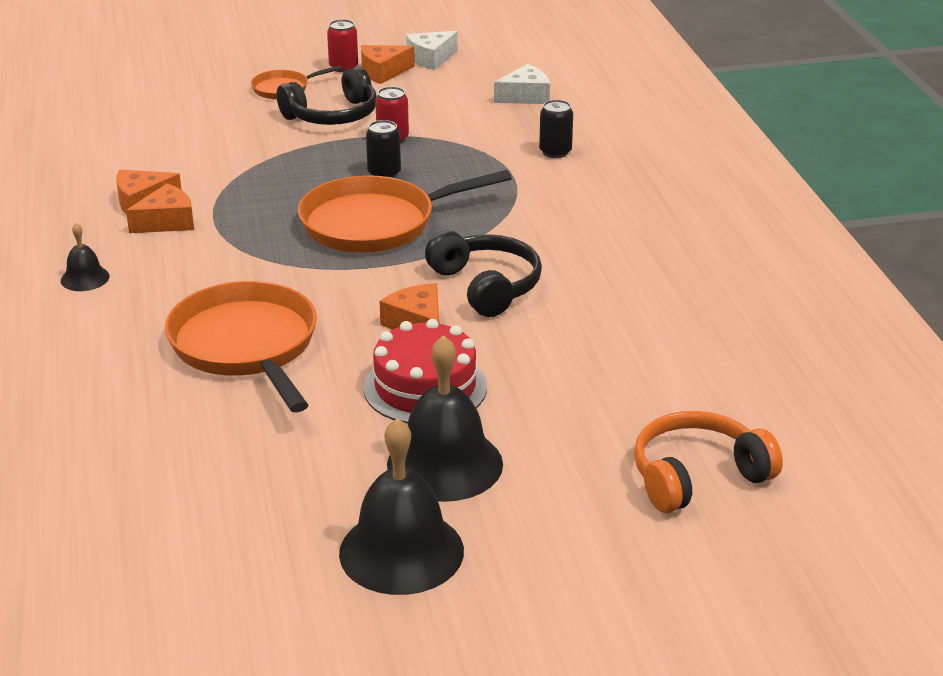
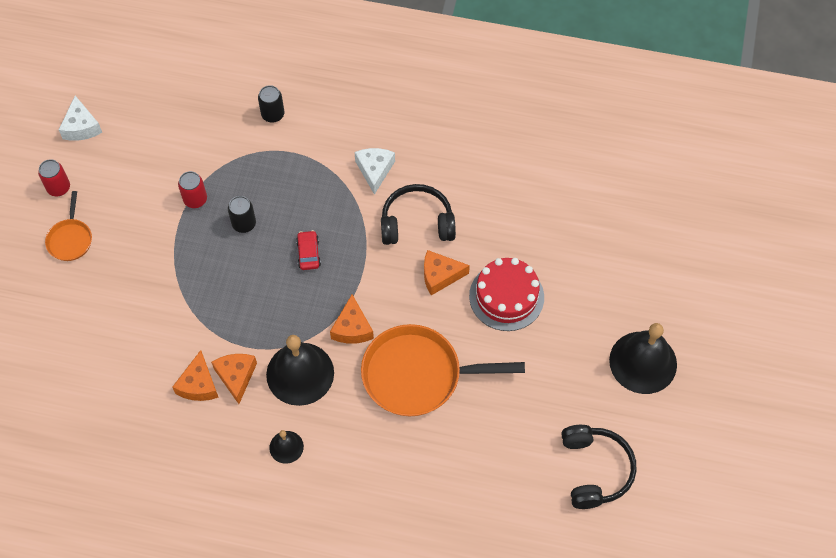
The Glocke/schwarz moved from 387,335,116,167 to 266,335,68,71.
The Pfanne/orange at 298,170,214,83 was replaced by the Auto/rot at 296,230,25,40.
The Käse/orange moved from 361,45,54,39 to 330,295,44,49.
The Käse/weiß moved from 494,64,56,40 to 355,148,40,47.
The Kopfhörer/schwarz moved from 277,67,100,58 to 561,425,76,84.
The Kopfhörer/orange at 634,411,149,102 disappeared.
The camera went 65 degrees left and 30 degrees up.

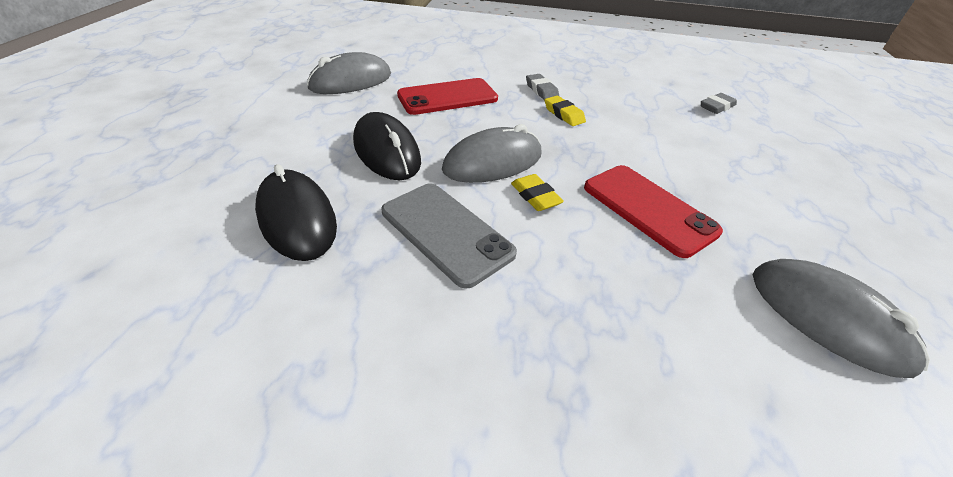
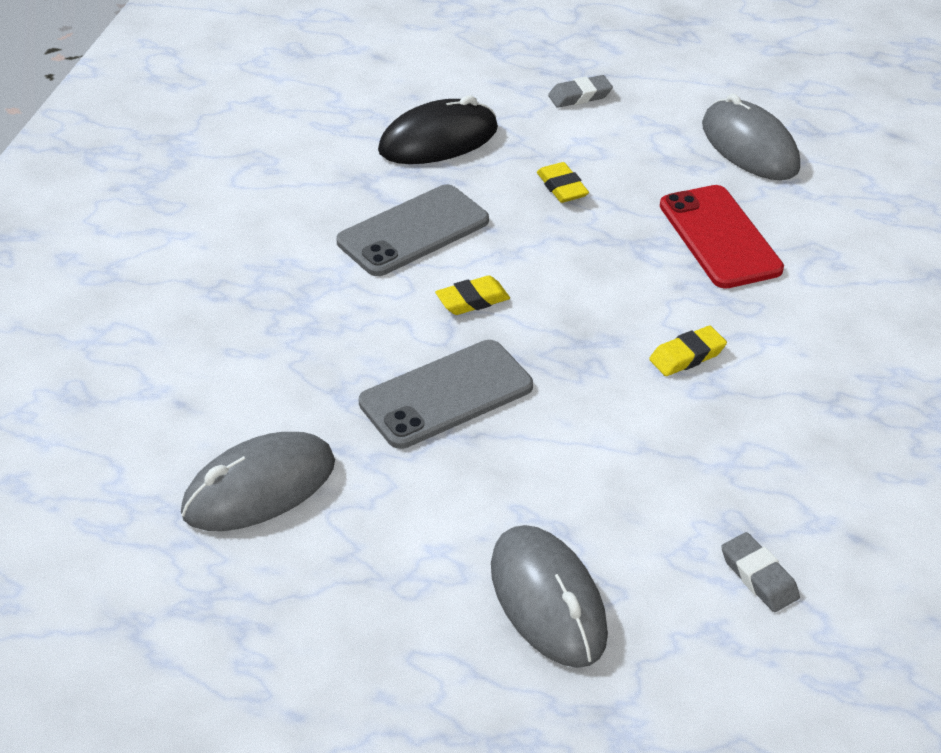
The Handy/rot at 584,165,139,93 became the Handy/grau at 359,340,174,109.
The Computermaus/grau moved from 442,124,100,59 to 491,525,117,143.
The Computermaus/schwarz at 353,112,68,68 was replaced by the Radiergummi/gelb at 537,162,52,41.
The Radiergummi/grau moved from 526,74,33,27 to 548,75,65,33.
The camera went 95 degrees right and 0 degrees up.

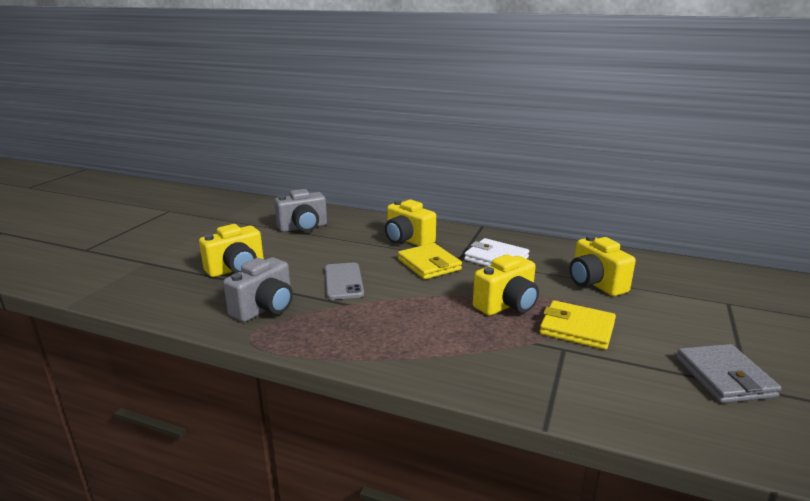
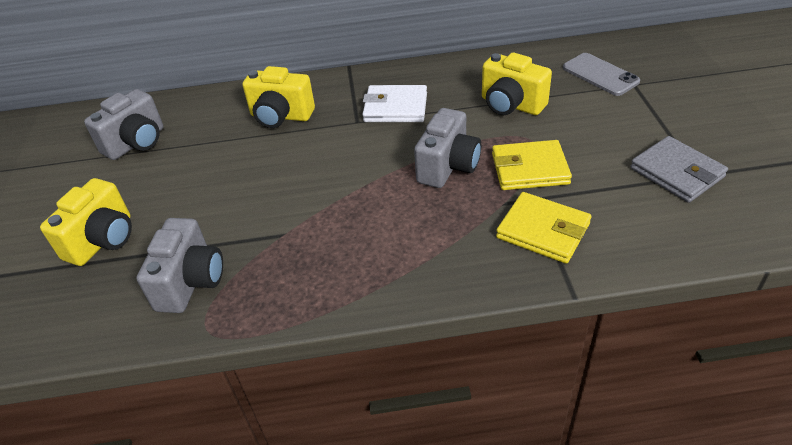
The Kamera/gelb at 473,254,66,62 became the Kamera/grau at 414,108,67,80.
The Geldbörse/gelb moved from 398,243,64,36 to 496,192,95,72.
The Handy/grau moved from 325,263,39,37 to 563,53,77,43.
The camera went 25 degrees left and 20 degrees up.

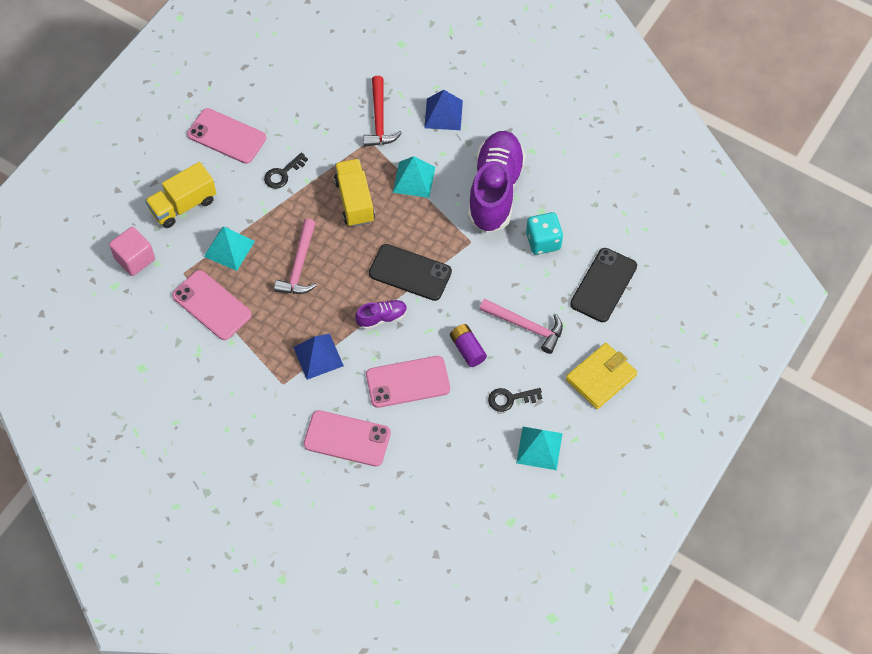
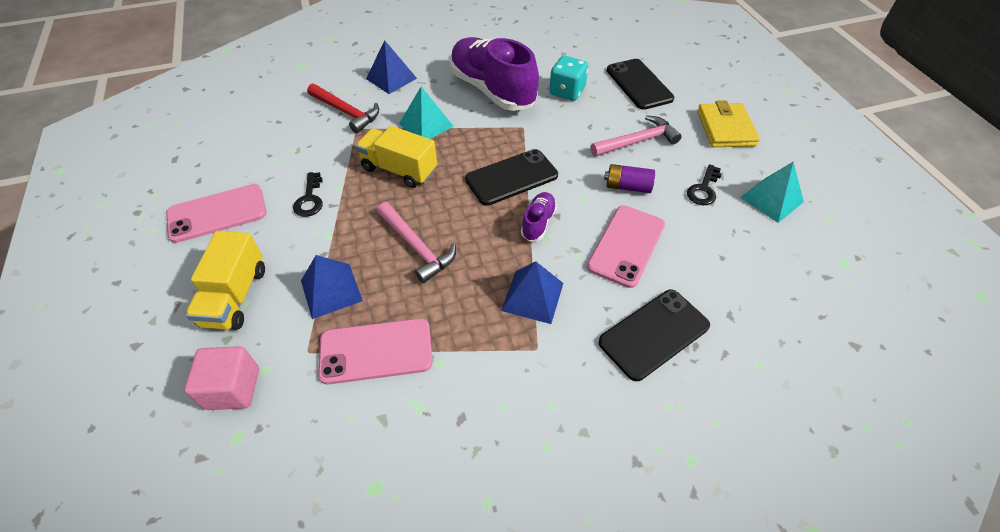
The Pyramide/türkis at 204,227,51,44 became the Pyramide/blau at 301,255,62,64.
The Handy/rosa at 304,410,87,57 became the Handy/schwarz at 598,290,112,91.
The camera went 50 degrees left and 10 degrees down.

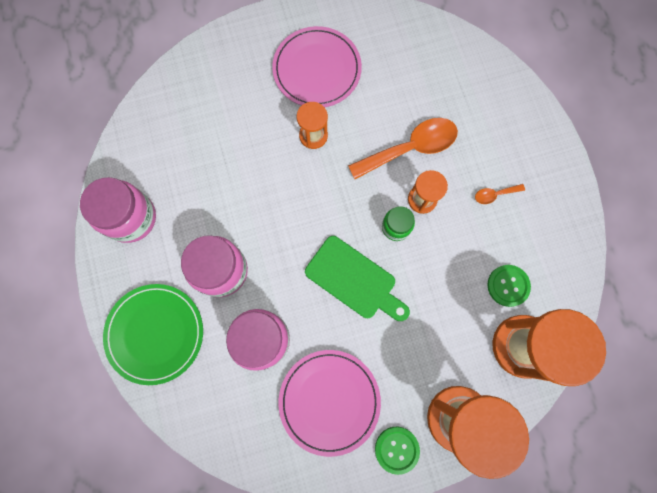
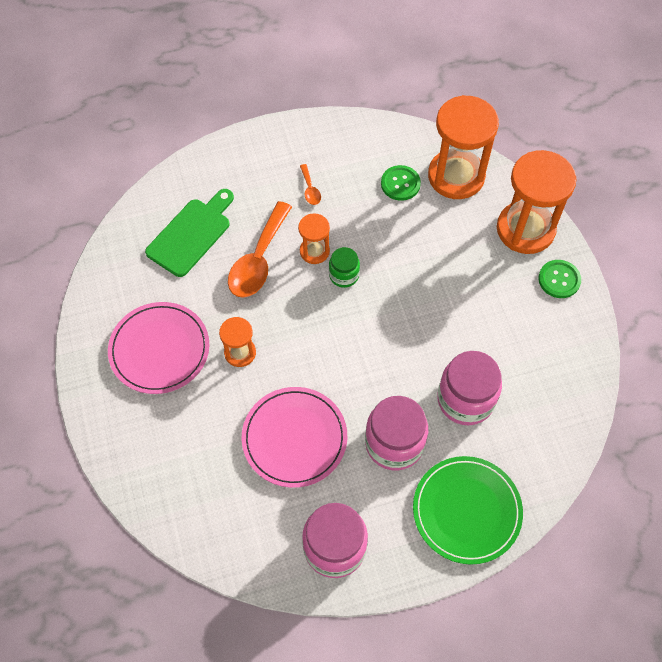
The Schneidebrett/grün moved from 305,236,105,85 to 145,189,89,88.
The Löffel/orange at 348,118,110,61 turned 135 degrees counterclockwise.
The Teller/rosa moved from 279,350,102,107 to 242,387,105,101.
The camera went 90 degrees left and 15 degrees down.

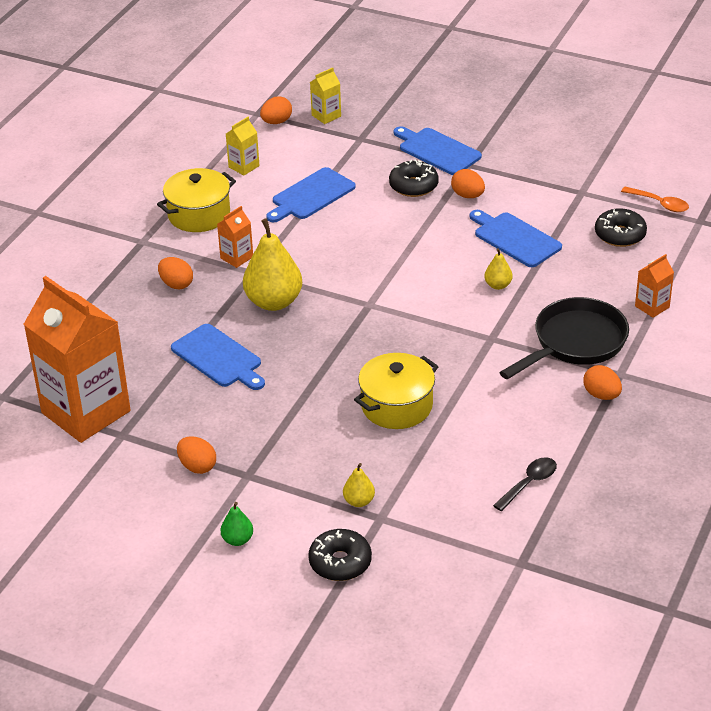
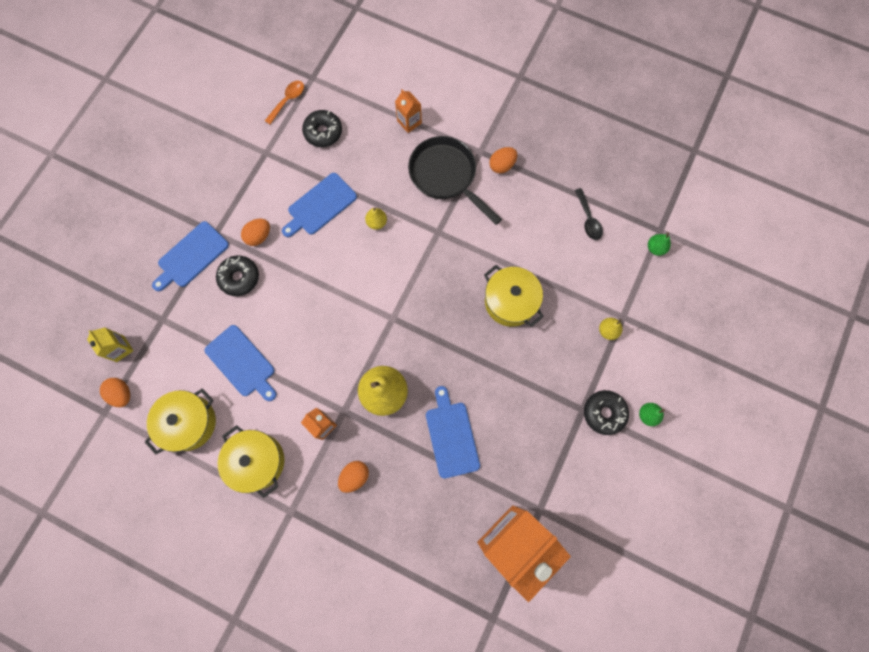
The Getränkekarton/gelb at 226,117,34,58 was replaced by the Kochtopf/gelb at 145,388,71,67.
The Schneidebrett/blau at 171,324,94,66 turned 60 degrees counterclockwise.
The Löffel/schwarz at 493,457,64,54 turned 150 degrees counterclockwise.
The Donut/schwarz moved from 308,529,64,52 to 584,390,45,45.
The Birne/grün at 648,232,23,24 appeared.
The Ei/orange at 177,437,39,37 disappeared.
The camera went 90 degrees left and 35 degrees up.

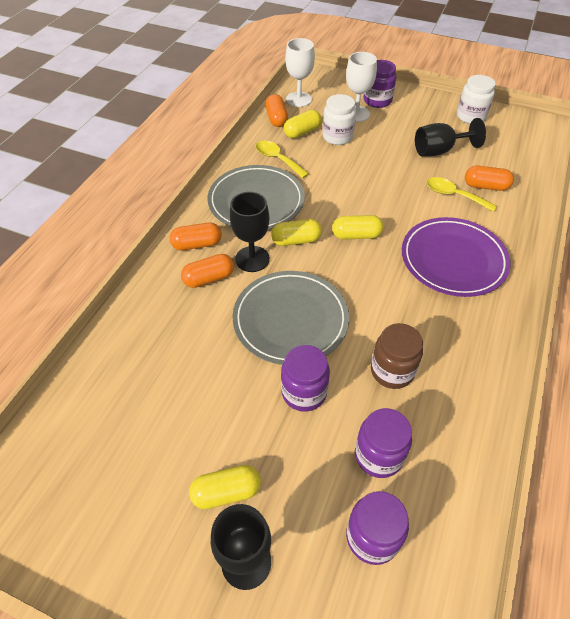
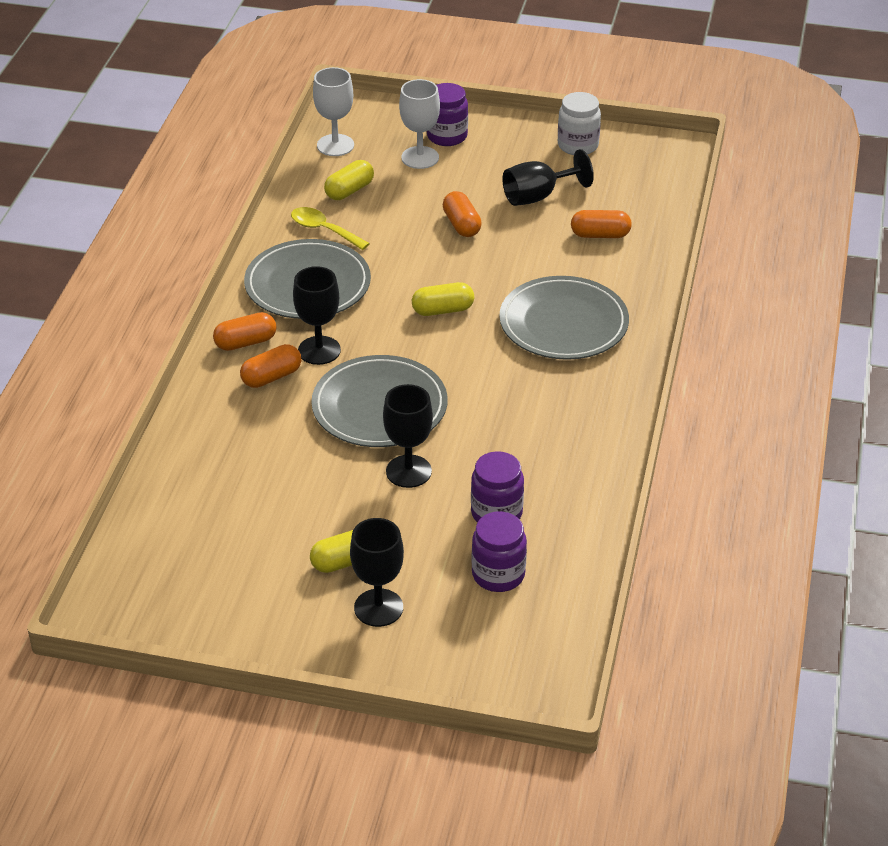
The Einmachglas/lila at 281,345,49,67 was replaced by the Kelch/schwarz at 383,384,50,104.
The Kapsel/orange moved from 266,94,22,33 to 443,191,39,46.
The Teller/lila at 402,217,109,80 became the Teller/grau at 499,276,130,84.
The Kapsel/gelb at 271,219,51,27 disappeared.
The Einmachglas/weiß at 323,94,33,51 disappeared.
The Einmachglas/braun at 371,323,52,66 disappeared.
The Löffel/gelb at 427,177,70,35 disappeared.
The camera went 10 degrees left and 10 degrees down.

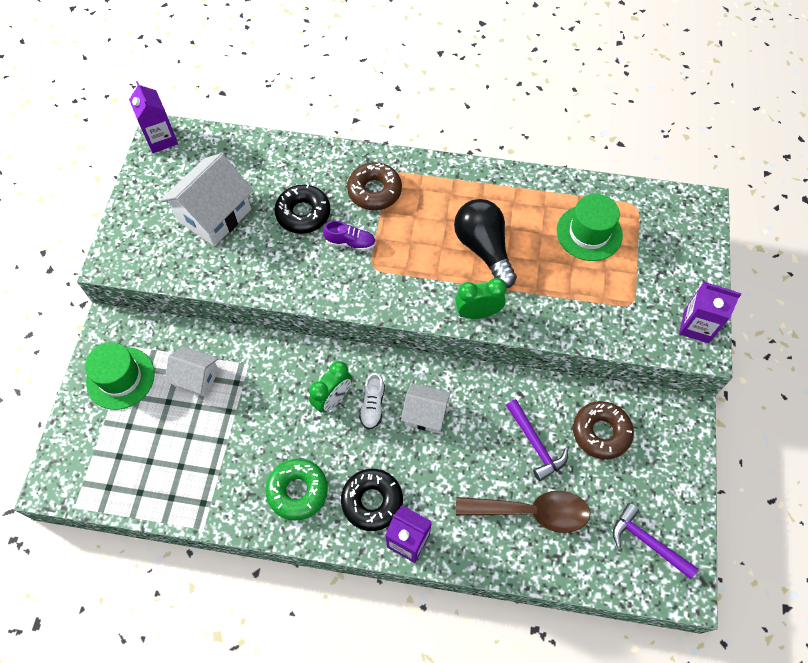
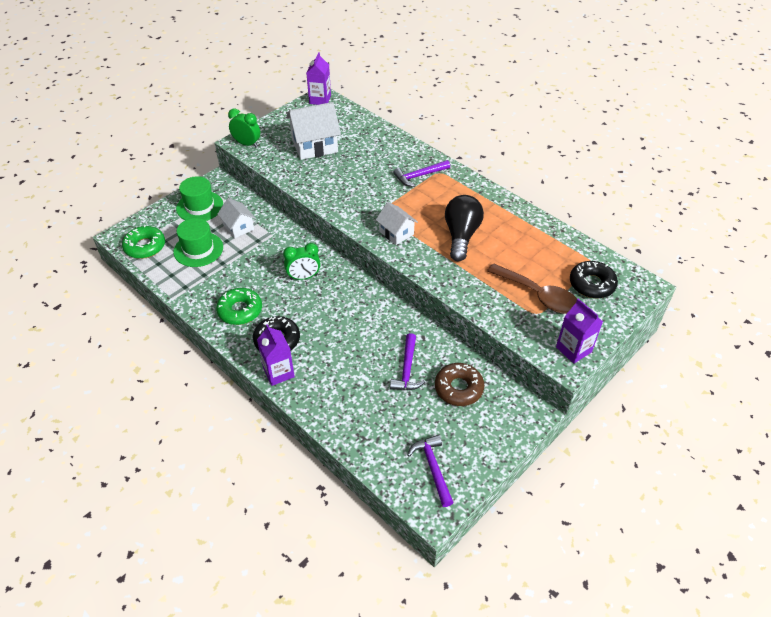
The Donut/grün at 122,225,43,34 appeared.
The Hut/grün moved from 557,194,66,67 to 174,218,49,49.
The Wecker/grün moved from 455,278,52,41 to 228,108,32,39.
The Haus/weiß moved from 401,383,50,50 to 376,202,42,43.
The Donut/braun at 347,162,55,48 was replaced by the Hammer/lila at 393,160,57,27.
The Löffel/braun moved from 456,491,134,42 to 487,264,90,50.
The Donut/schwarz moved from 274,184,56,50 to 570,261,48,37.
The Schuh/lila at 323,221,53,30 disappeared.
The Schuh/weiß at 359,373,26,56 disappeared.
The camera went 35 degrees right and 15 degrees down.

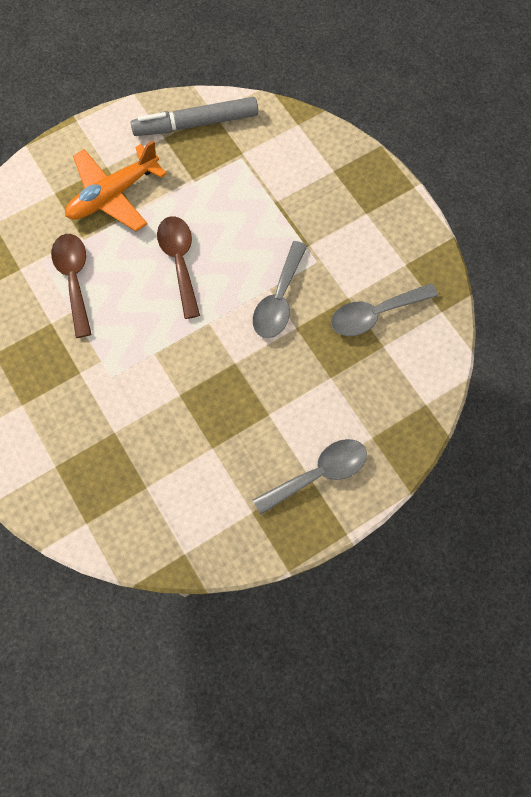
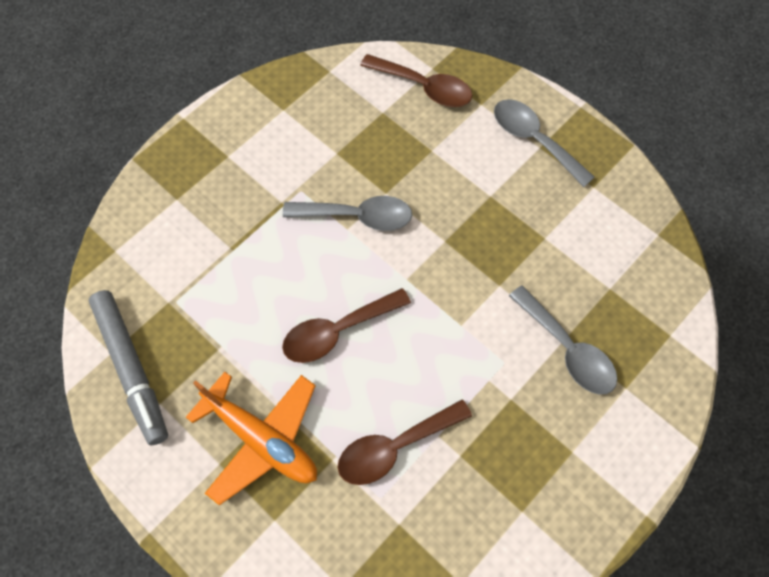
The Löffel/braun at 360,54,113,53 appeared.
The Löffel/grau moved from 331,283,107,53 to 509,285,108,109.
The camera went 105 degrees left and 5 degrees down.

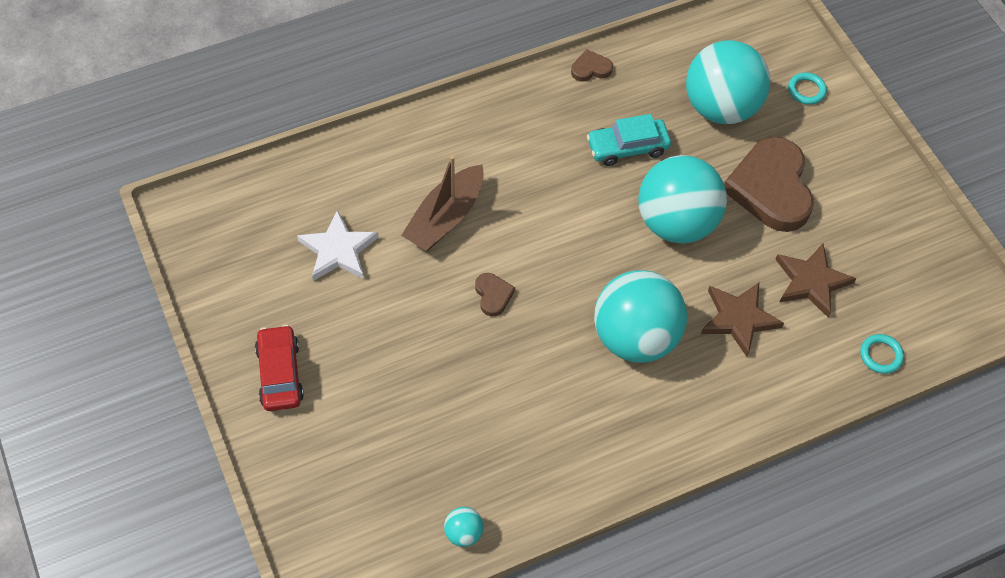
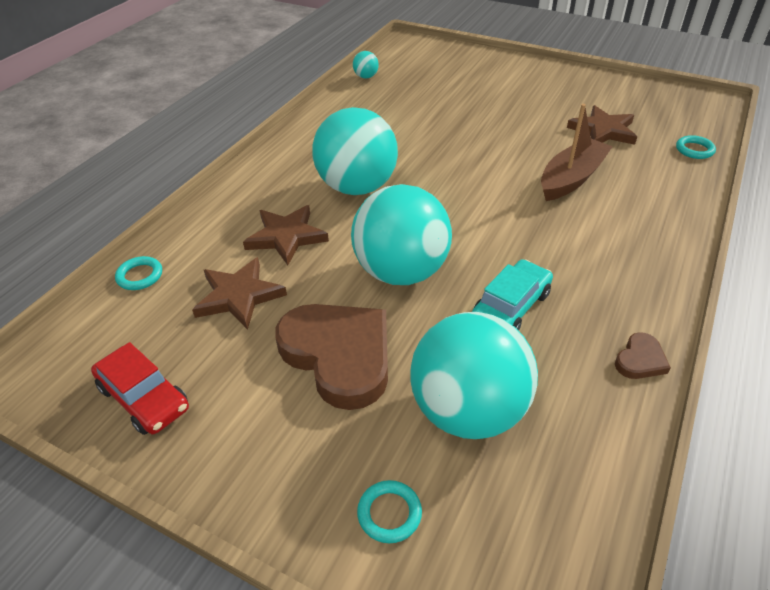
The Auto/rot moved from 255,325,49,86 to 91,342,98,93.
The Boot/braun at 401,155,83,96 turned 45 degrees clockwise.
The Stern/weiß at 297,210,82,71 became the Stern/braun at 567,105,70,40.
The Ring/türkis at 676,135,40,24 appeared.
The Herz/braun at 475,273,40,43 disappeared.
The camera went 145 degrees right and 15 degrees down.

